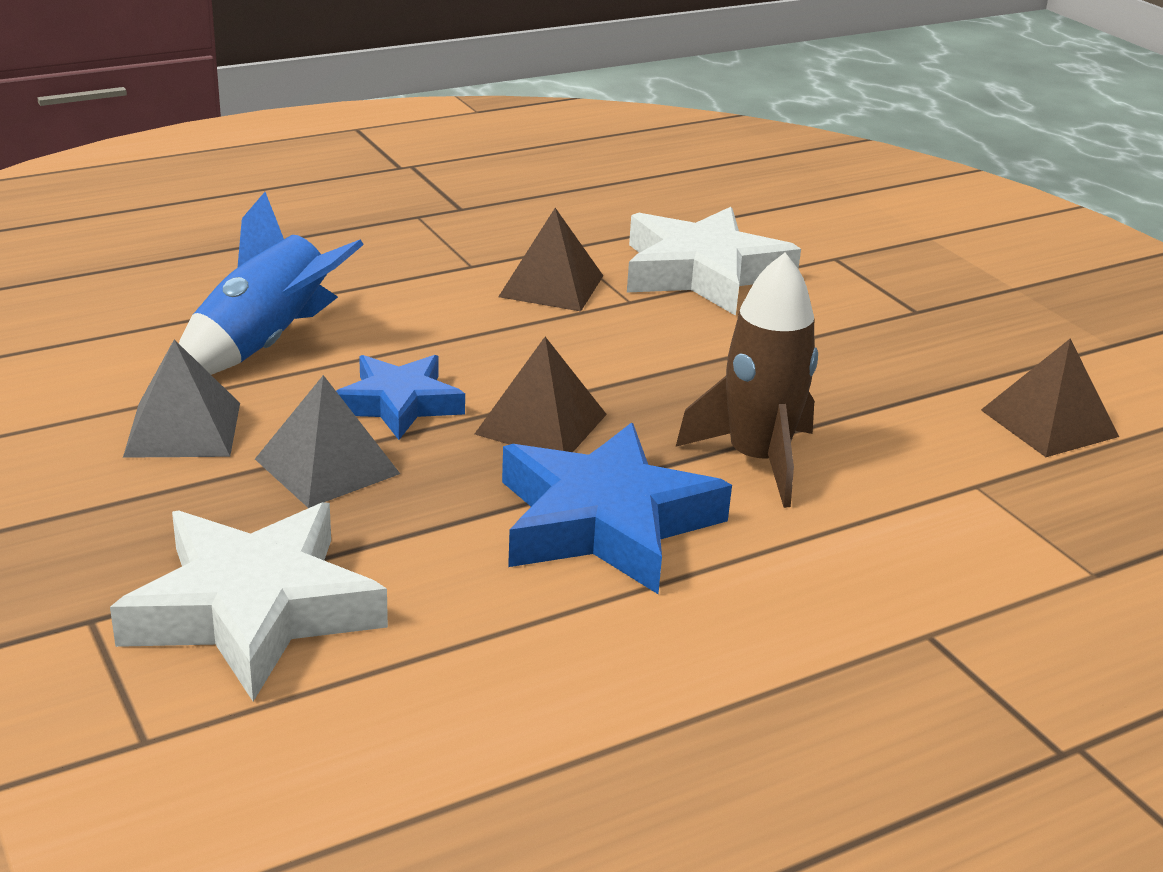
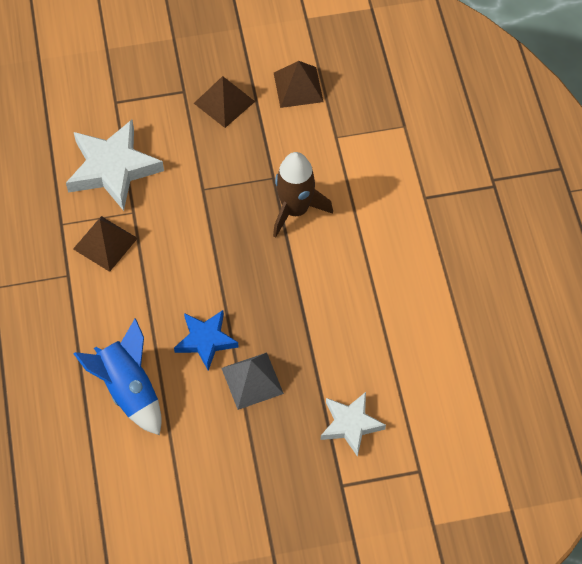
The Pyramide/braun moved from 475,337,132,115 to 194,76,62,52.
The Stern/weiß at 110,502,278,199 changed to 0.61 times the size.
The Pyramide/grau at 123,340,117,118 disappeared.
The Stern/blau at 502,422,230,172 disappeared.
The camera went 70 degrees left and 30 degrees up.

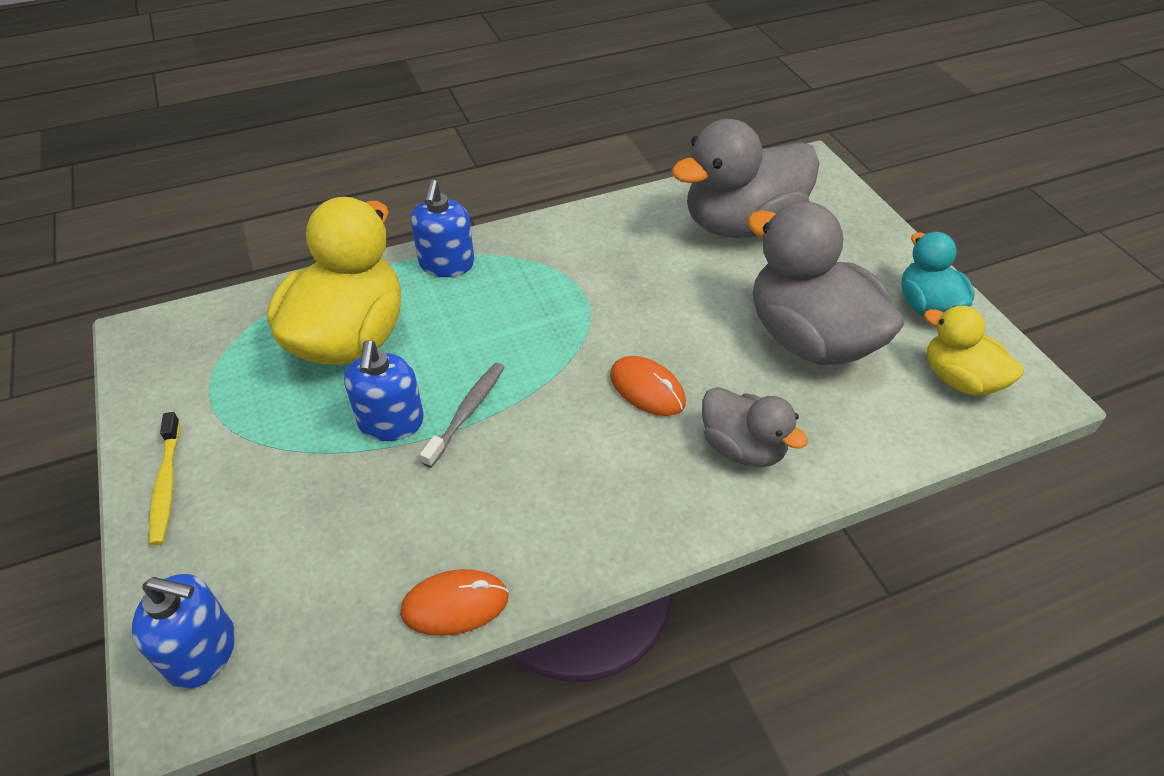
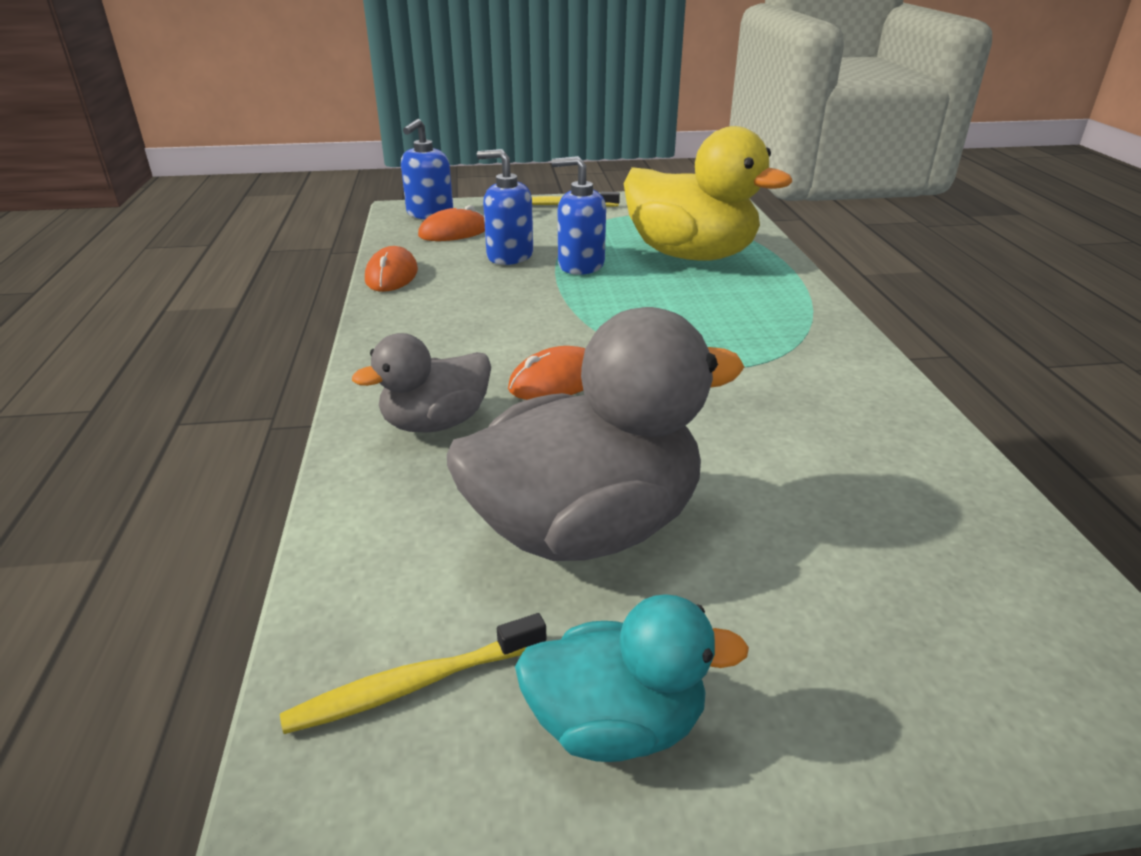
The Ente/gelb at 924,306,100,90 was replaced by the Zahnbürste/gelb at 280,613,266,121.
The Computermaus/orange at 418,205,67,36 appeared.
The Seifenspender/blau moved from 411,180,63,97 to 477,149,56,116.
The Zahnbürste/grau at 420,363,85,105 disappeared.
The Ente/grau at 671,119,149,119 disappeared.
The camera went 105 degrees right and 15 degrees down.

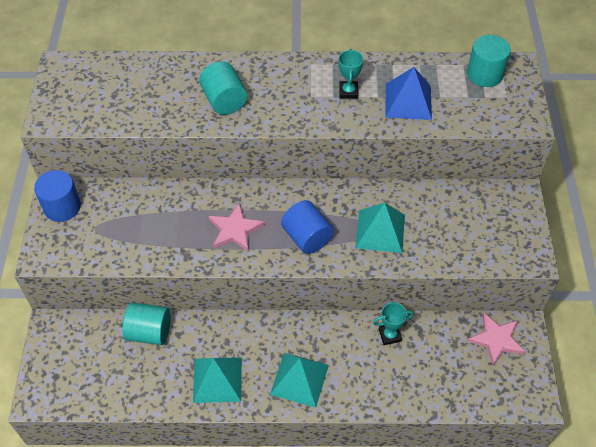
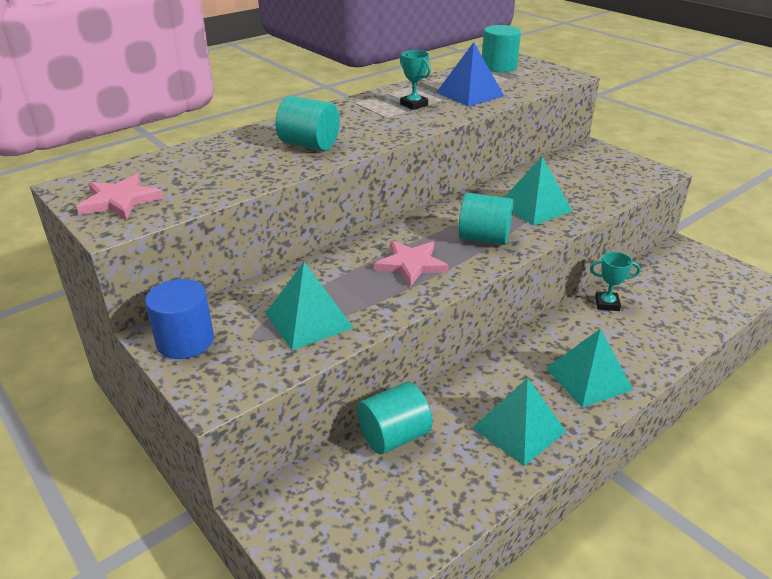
The Stern/rosa moved from 468,313,57,53 to 77,174,87,46.
The Pyramide/türkis at 265,262,89,88 appeared.
The Vollzylinder/blau at 281,200,53,54 became the Vollzylinder/türkis at 458,193,55,52.
The Pokal/türkis at 373,302,41,43 turned 60 degrees clockwise.
The camera went 40 degrees left and 20 degrees down.

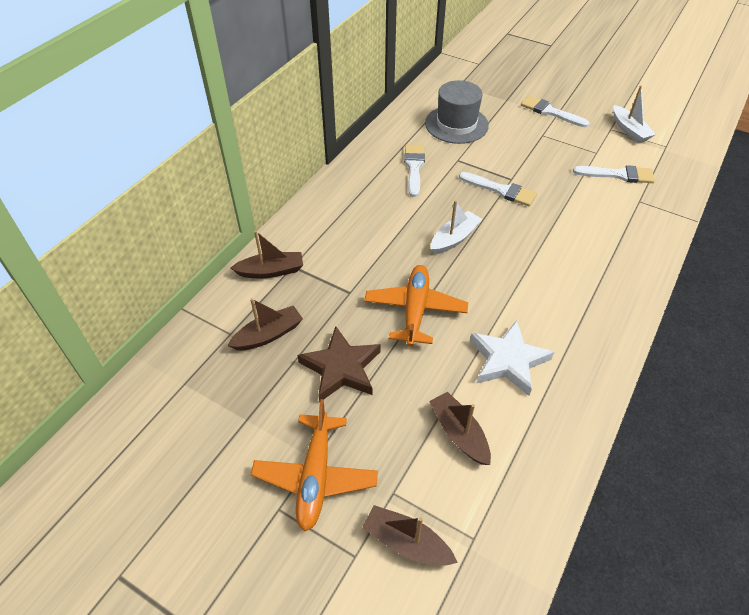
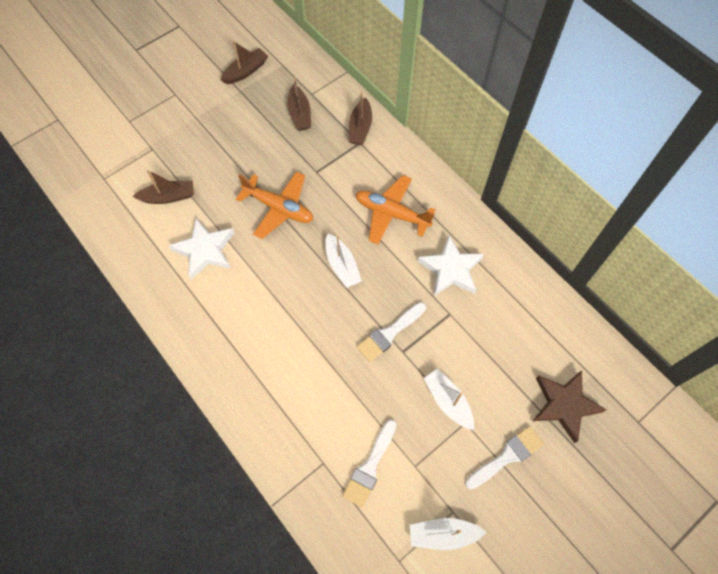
The Boot/braun moved from 362,505,96,61 to 221,41,47,43.
The Flugzeug/orange moved from 251,399,127,132 to 356,175,79,69.
The Pinsel/weiß at 404,144,21,53 was replaced by the Stern/weiß at 418,235,66,61.
The Boot/weiß at 424,369,50,61 appeared.
The Stern/braun moved from 298,326,83,77 to 533,370,74,73.
The Hut/grau at 425,80,64,64 disappeared.
The camera went 110 degrees right and 15 degrees up.

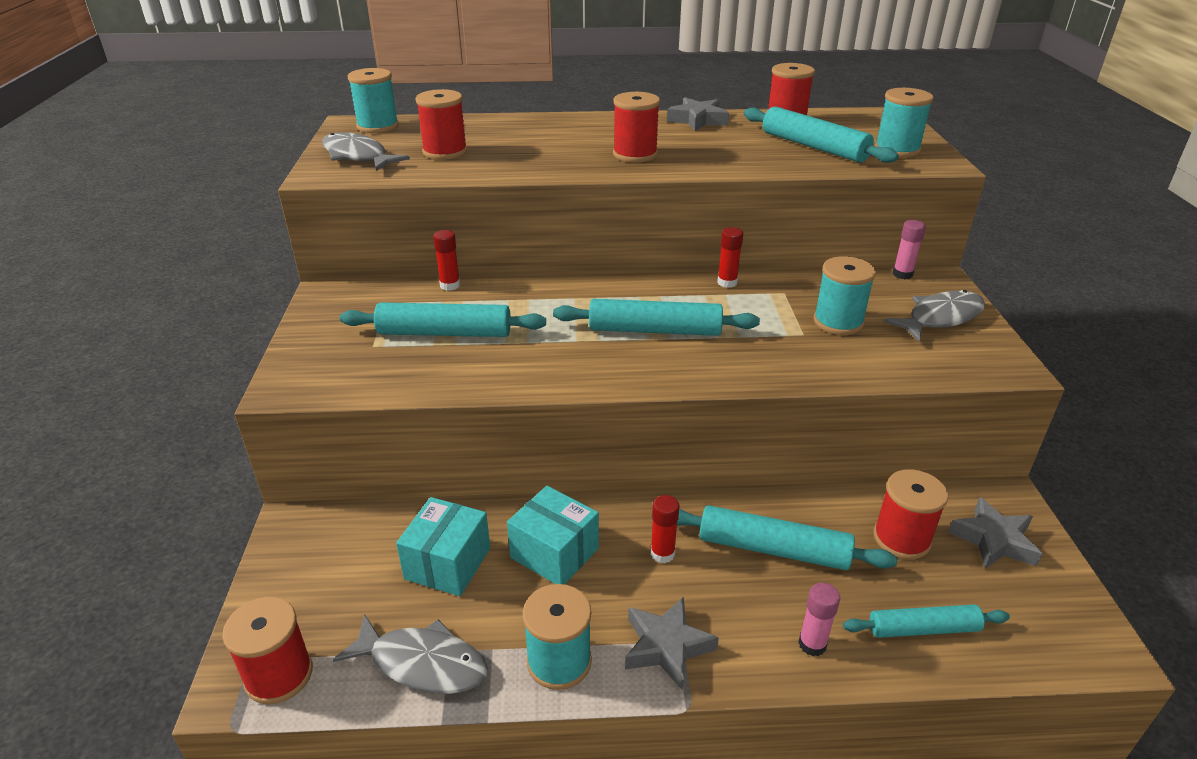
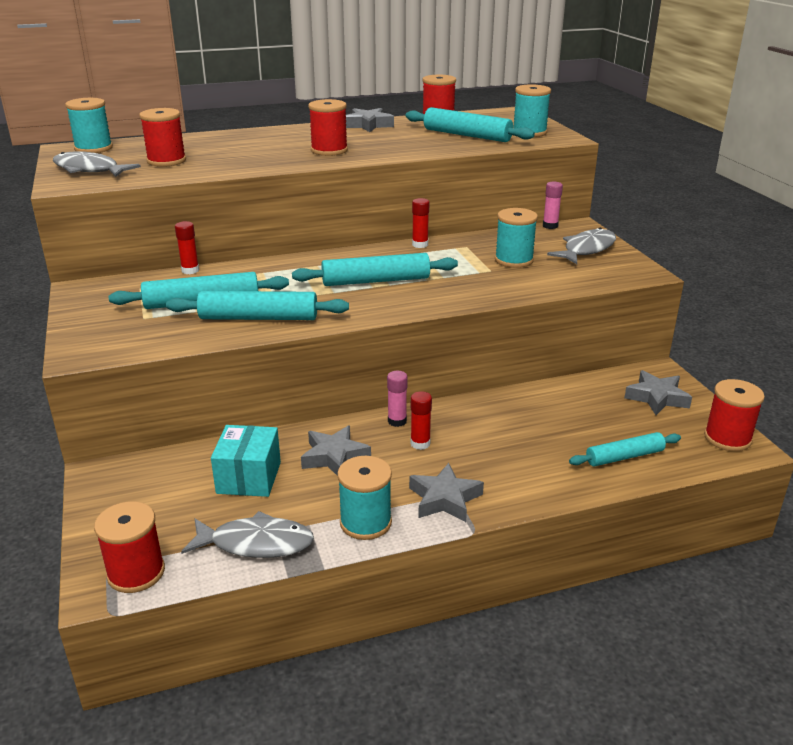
The Nudelholz/türkis moved from 677,505,220,65 to 166,291,183,29.
The Schachtel/türkis at 507,486,92,99 was replaced by the Stern/grau at 301,426,70,50.
The Klebestift/rosa moved from 798,583,42,73 to 387,371,21,56.
The Garnrolle/rot moved from 873,469,75,90 to 704,379,61,72.
The camera went 15 degrees left and 5 degrees down.

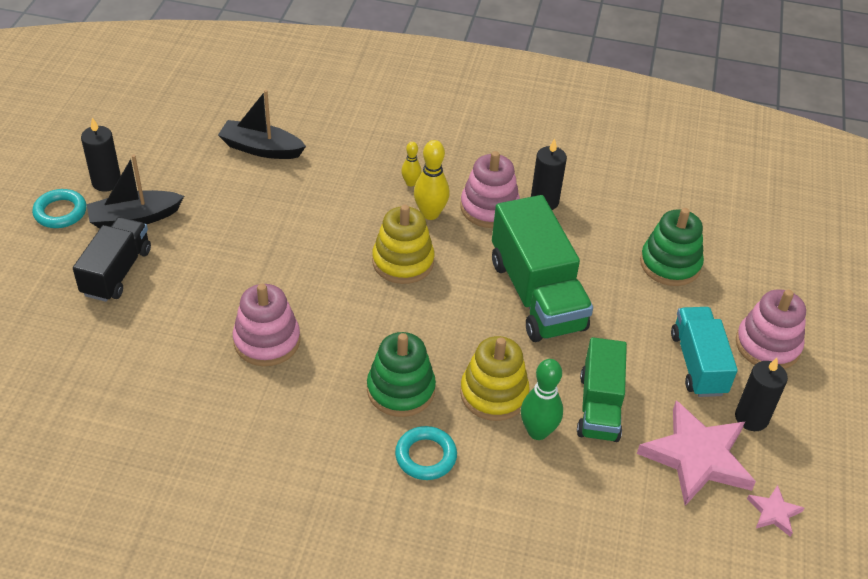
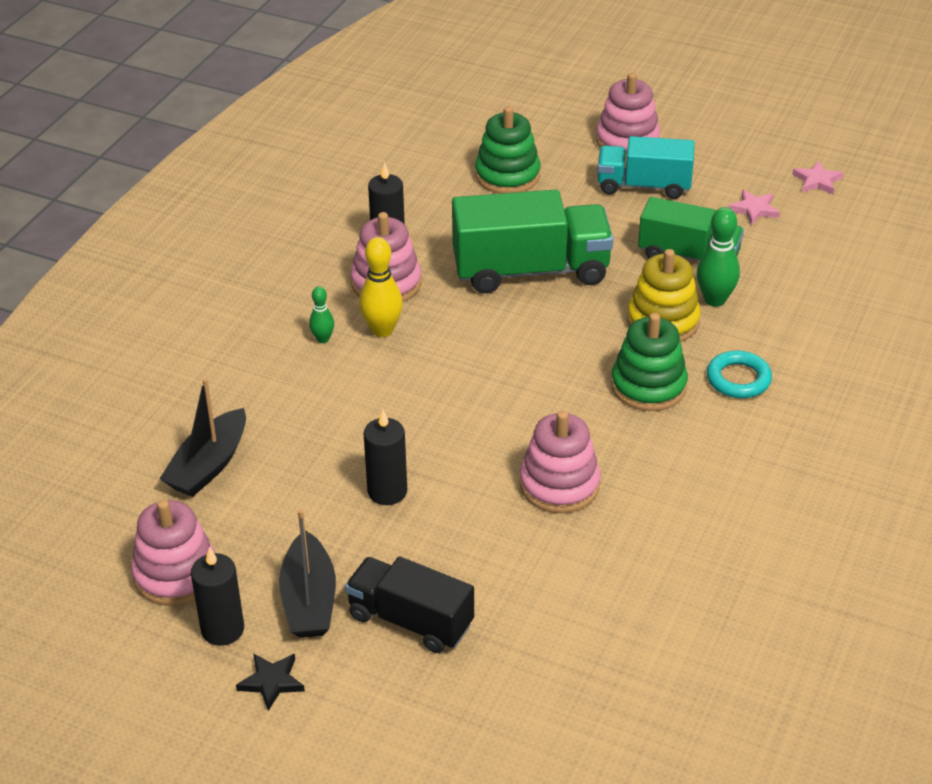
The Stapelspielzeug/rosa at 131,499,84,107 appeared.
The Ring/türkis at 32,189,54,39 was replaced by the Stern/schwarz at 236,653,69,58.
The Bowlingkegel/gelb at 401,142,20,44 became the Bowlingkegel/grün at 309,286,25,57.
The Kerze/schwarz moved from 735,358,53,73 to 364,410,43,95.
The Stern/rosa at 637,400,119,106 changed to 0.46 times the size.
The Stapelspielzeug/gelb at 372,205,63,79 disappeared.
The camera went 75 degrees left and 5 degrees down.

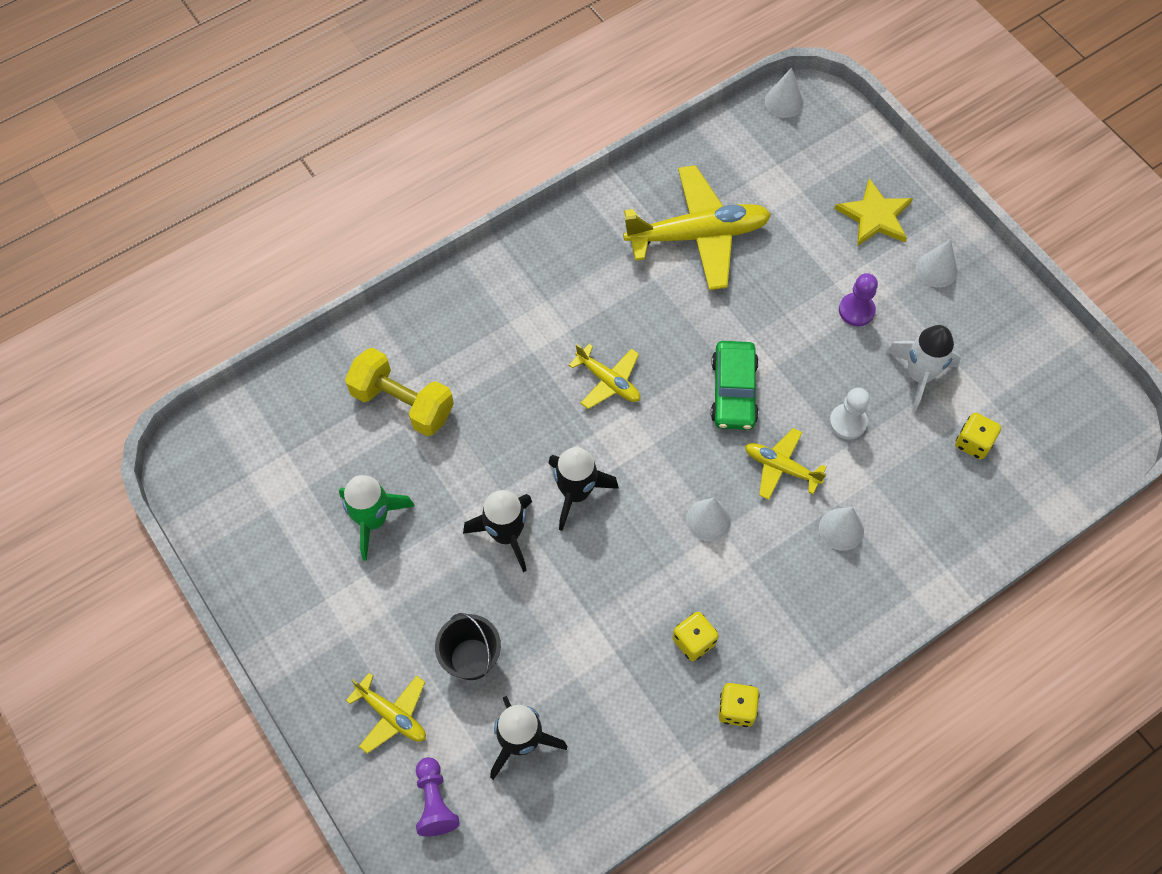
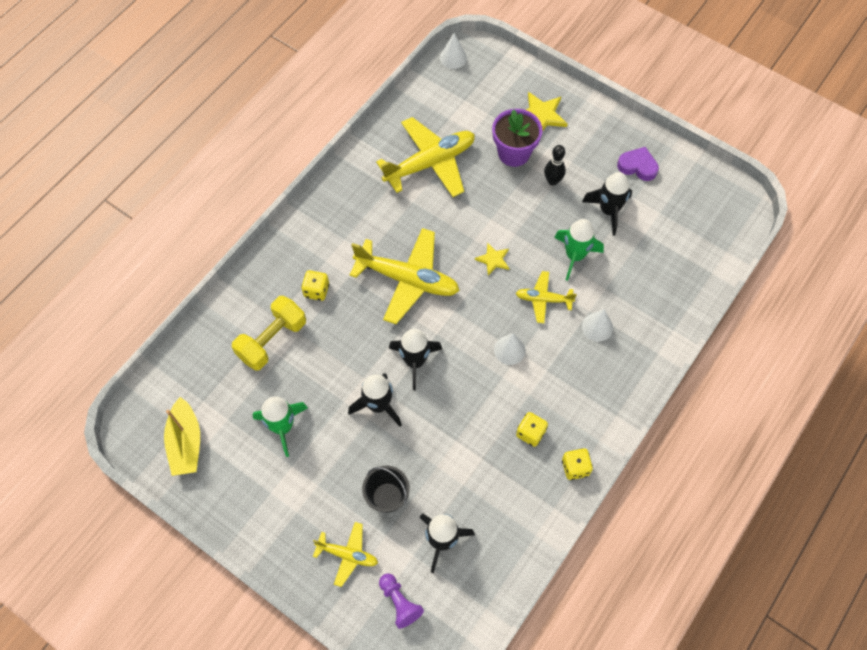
The Boot/gelb at 164,397,36,79 appeared.
The Hantel/gelb at 345,348,109,88 turned 60 degrees counterclockwise.
The Spielwürfel/gelb moved from 955,413,46,47 to 301,270,28,31.
The Flugzeug/gelb at 569,344,71,65 changed to 1.91 times the size.
The Auto/grün at 711,341,48,89 was replaced by the Stern/gelb at 475,243,34,32.
The Blumentopf/lila at 492,109,51,58 appeared.
The Bauer/lila at 839,273,39,53 was replaced by the Bowlingkegel/schwarz at 544,145,22,41.
The Bauer/weiß at 829,388,41,51 was replaced by the Rakete/grün at 554,219,50,62.
The Rakete/weiß at 886,325,75,87 became the Rakete/schwarz at 582,172,50,64.
The Herz/lila at 617,147,42,34 appeared.
The Kegel/weiß at 916,239,41,49 disappeared.
The camera went 20 degrees left and 0 degrees up.

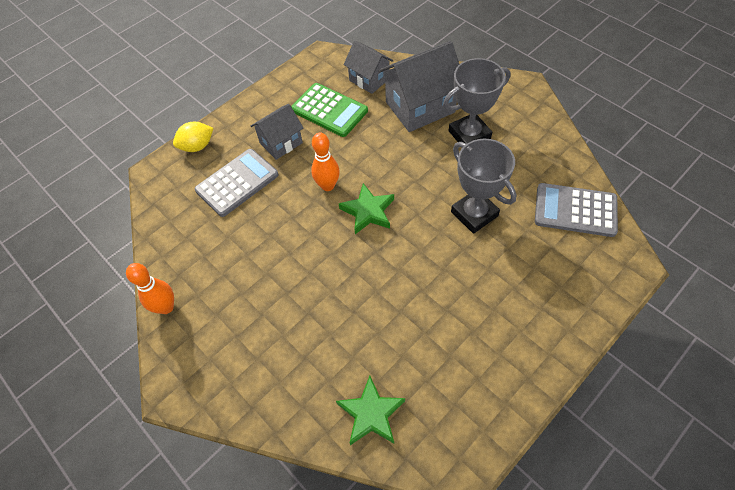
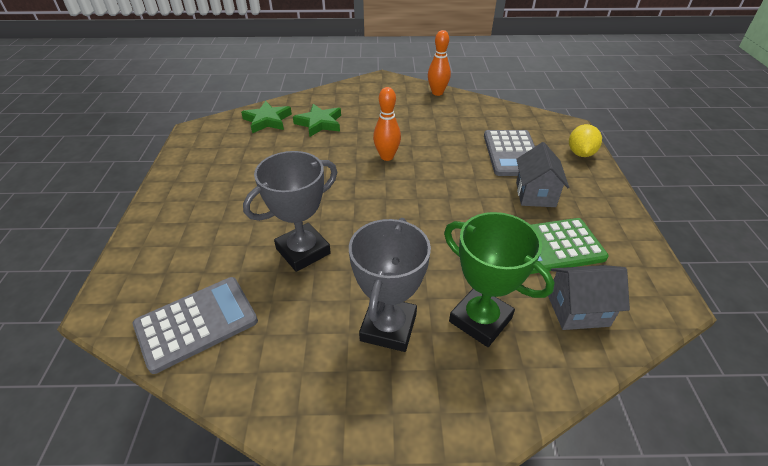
The Pokal/grau at 451,139,66,95 turned 45 degrees counterclockwise.
The Stern/grün moved from 339,183,55,51 to 293,104,48,33.
The Bowlingkegel/orange moved from 311,133,29,58 to 373,87,28,74.
The Haus/grau at 379,41,80,91 was replaced by the Pokal/grün at 444,212,111,135.
The camera went 130 degrees right and 15 degrees down.

